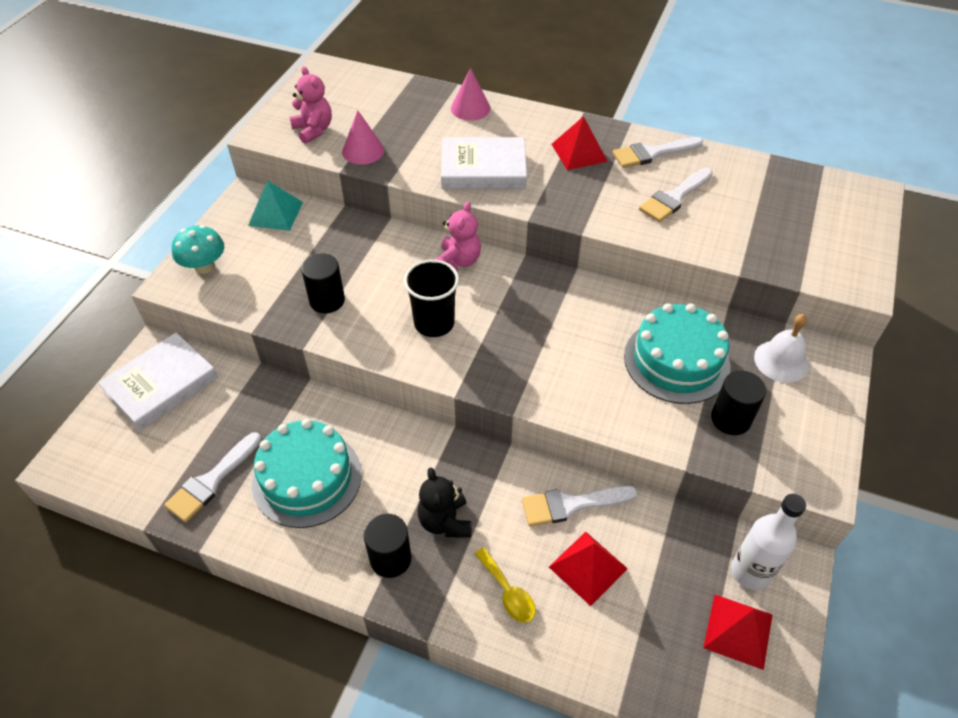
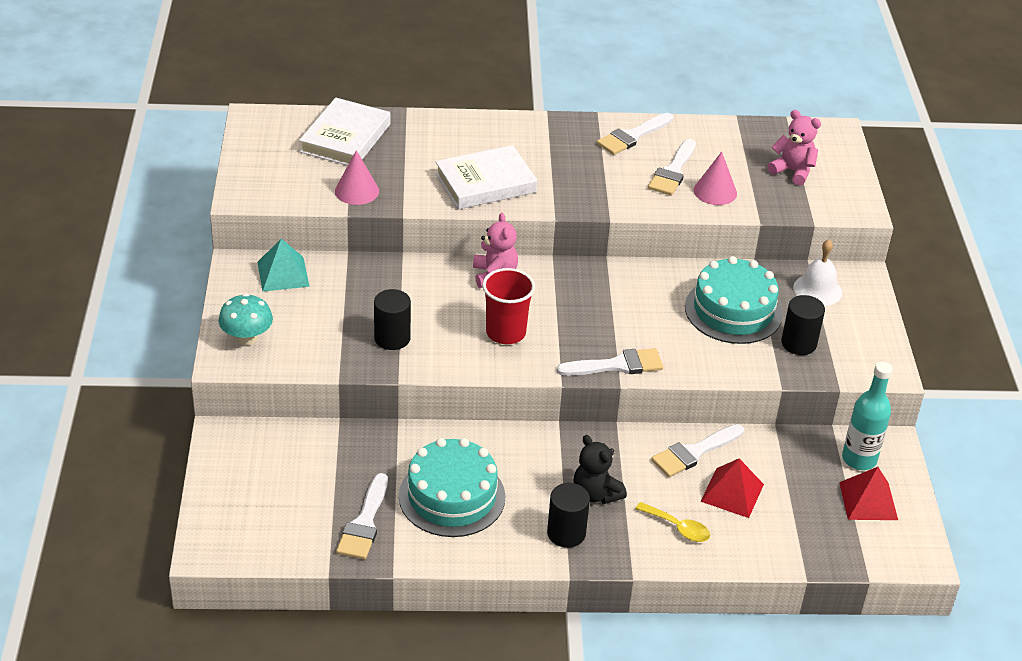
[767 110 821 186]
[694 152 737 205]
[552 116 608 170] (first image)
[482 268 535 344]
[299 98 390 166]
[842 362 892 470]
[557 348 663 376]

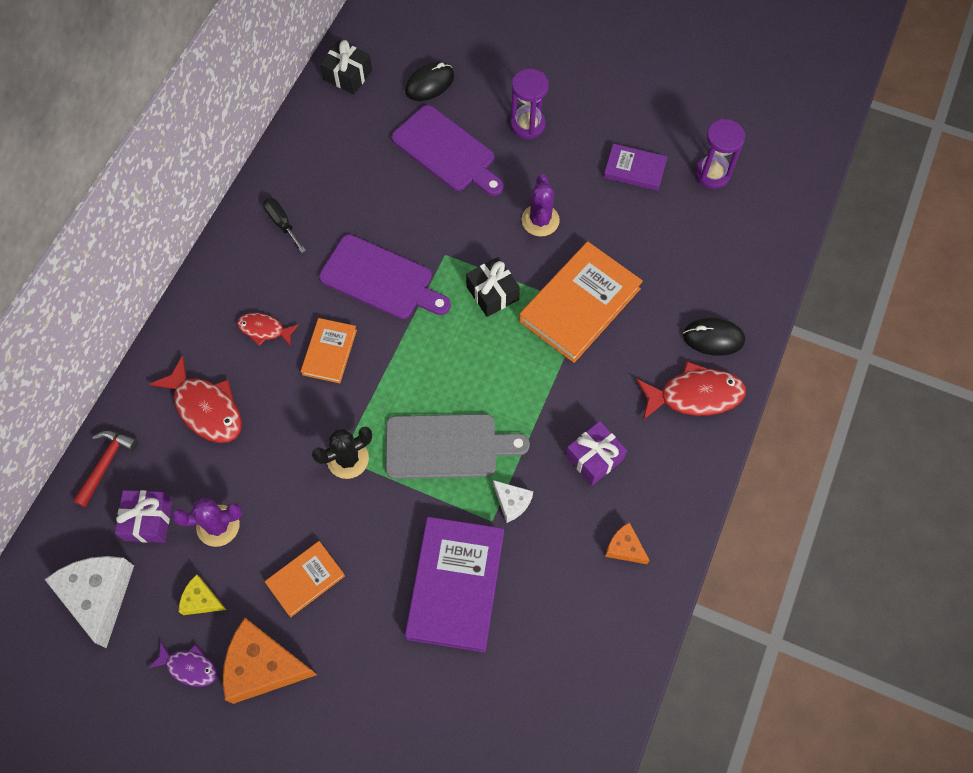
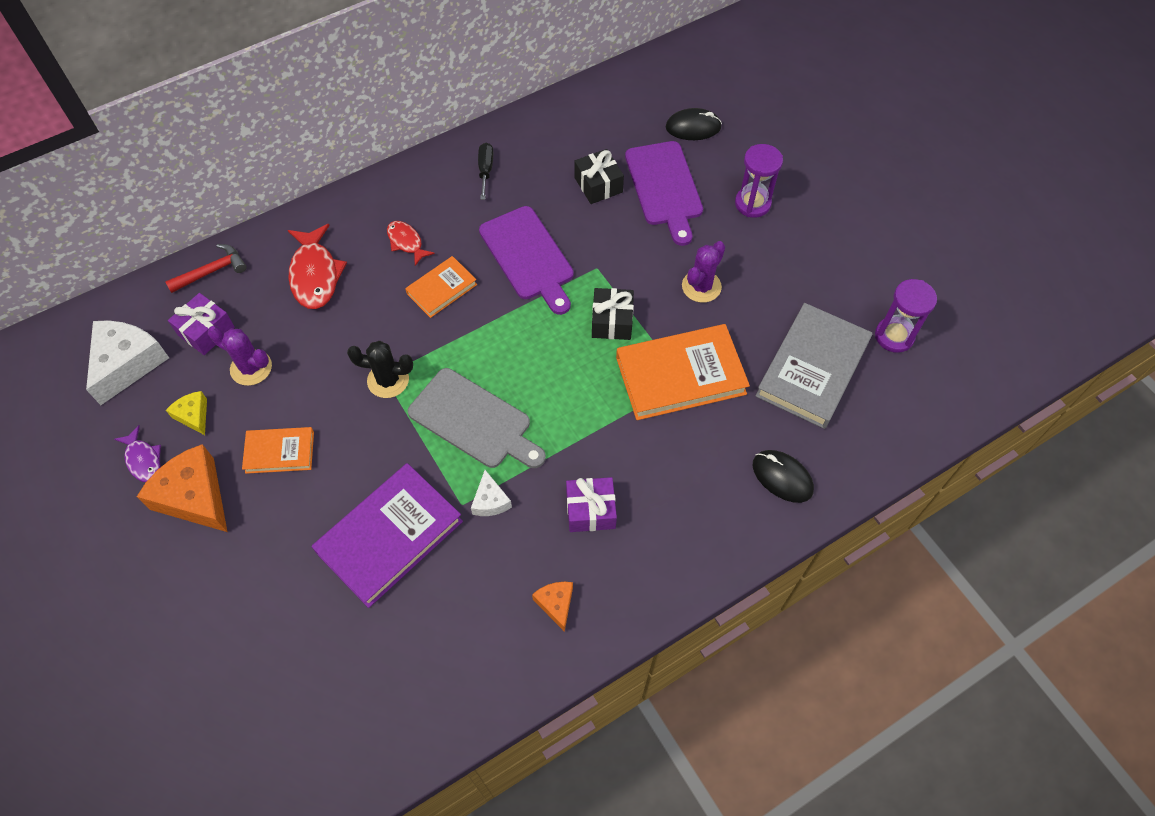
[574 149 624 204]
[604 144 667 191] (first image)
[636 361 746 420] (first image)
[755 303 872 429]

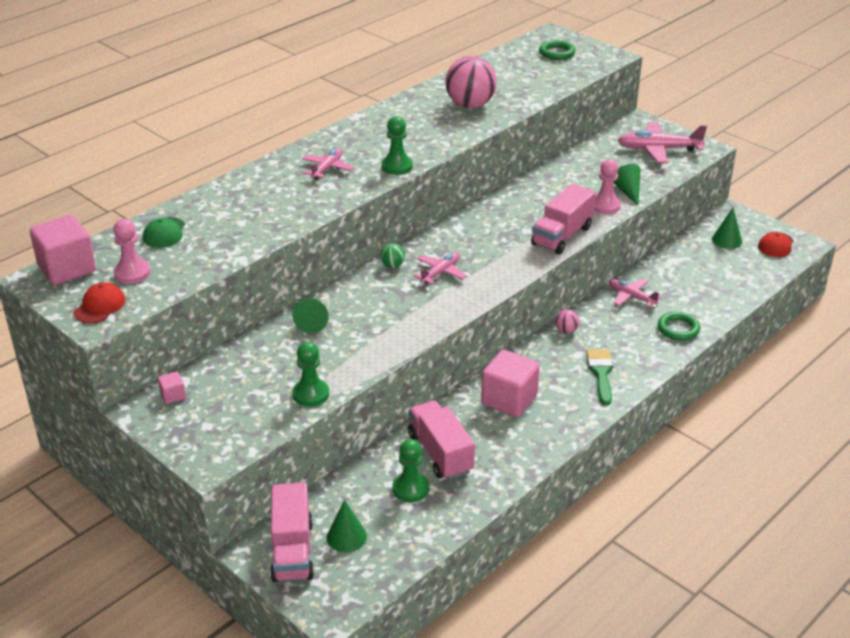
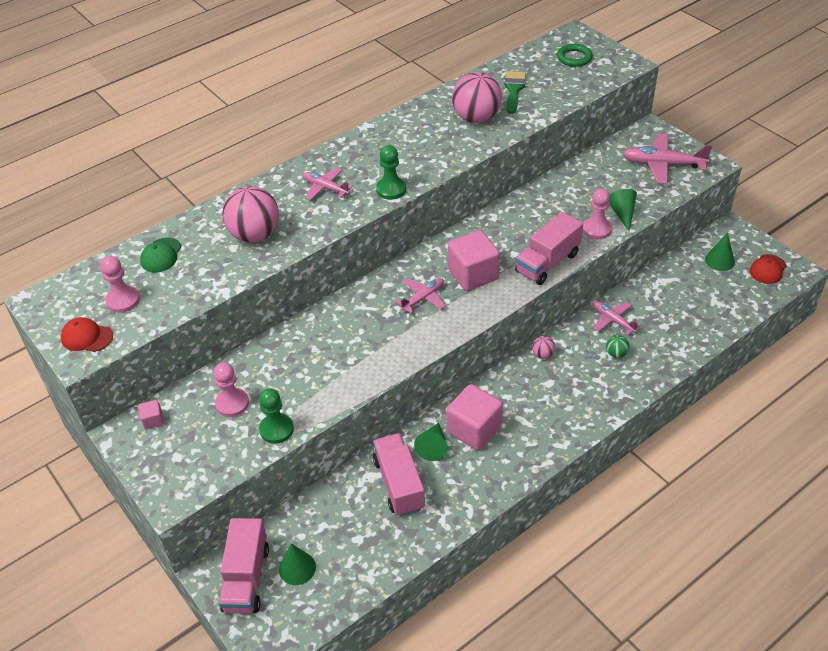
[303 168 353 200]
[448 230 500 291]
[606 335 629 358]
[61 317 113 352]
[414 423 448 461]
[658 312 700 341] (first image)
[505 71 526 114]
[393 439 429 502] (first image)
[222 186 279 243]
[213 363 249 417]

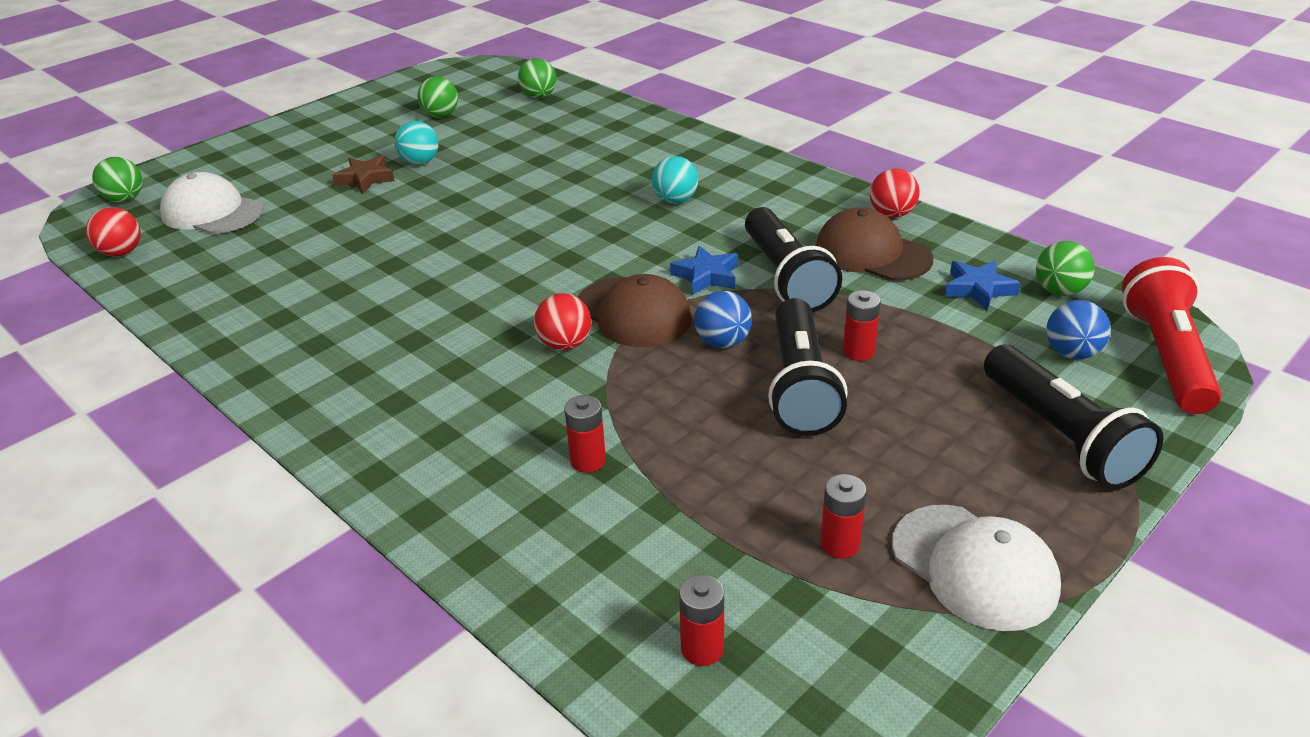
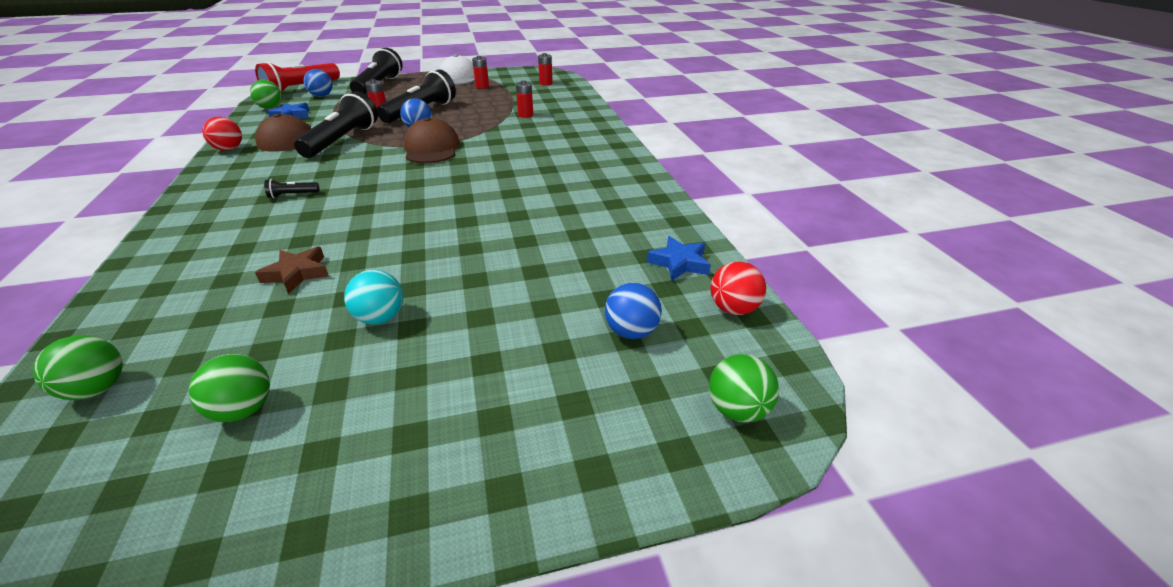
[255 247 329 294]
[264 179 319 198]
[605 282 662 339]
[647 236 711 281]
[534 293 591 350] (first image)

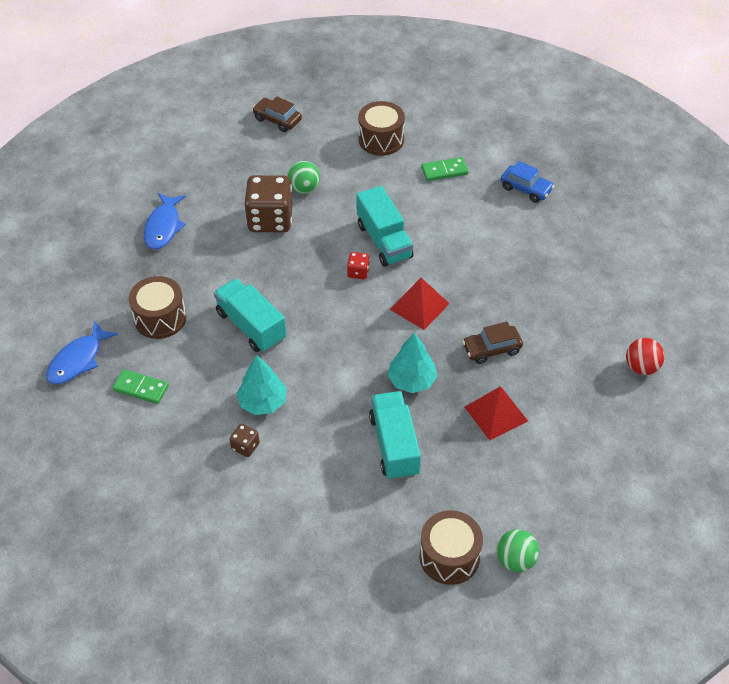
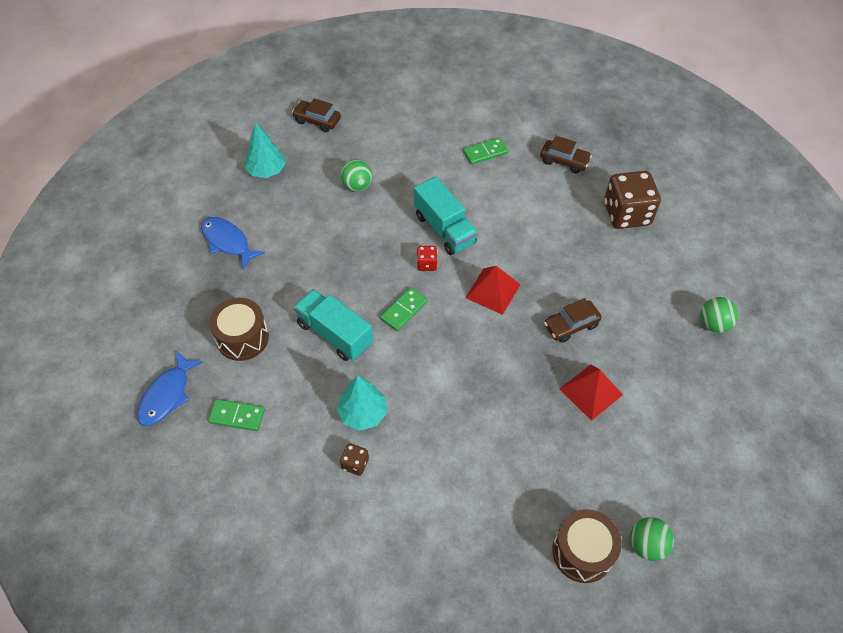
[358 101 405 156] (first image)
[540 136 592 173]
[604 171 661 229]
[201 217 265 270]
[244 123 286 178]
[700 297 739 333]
[369 391 421 480] (first image)
[380 287 428 331]

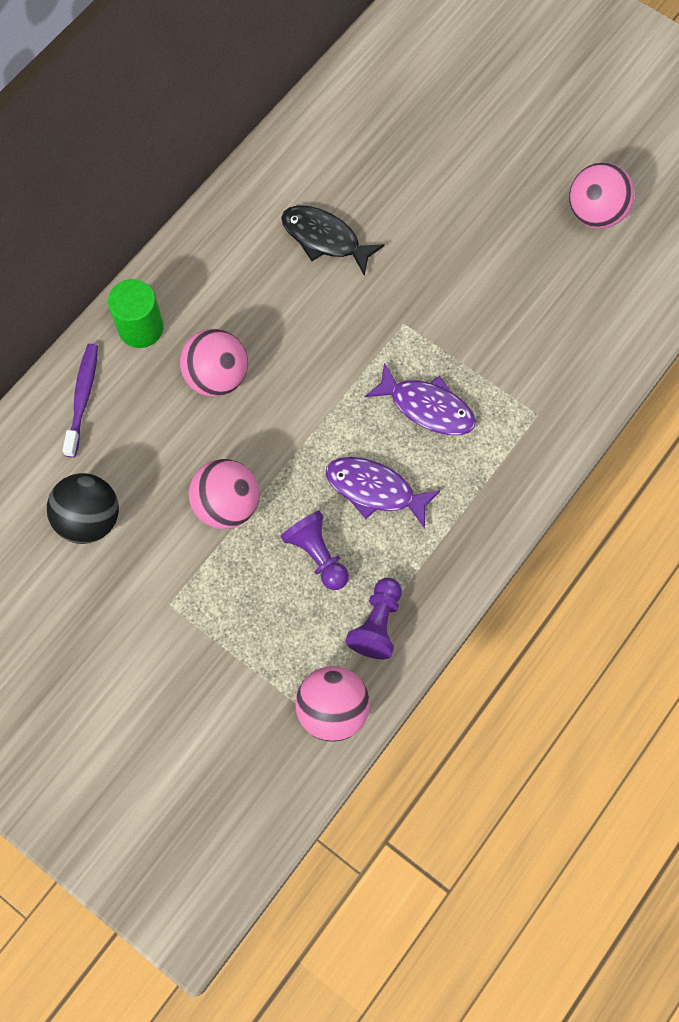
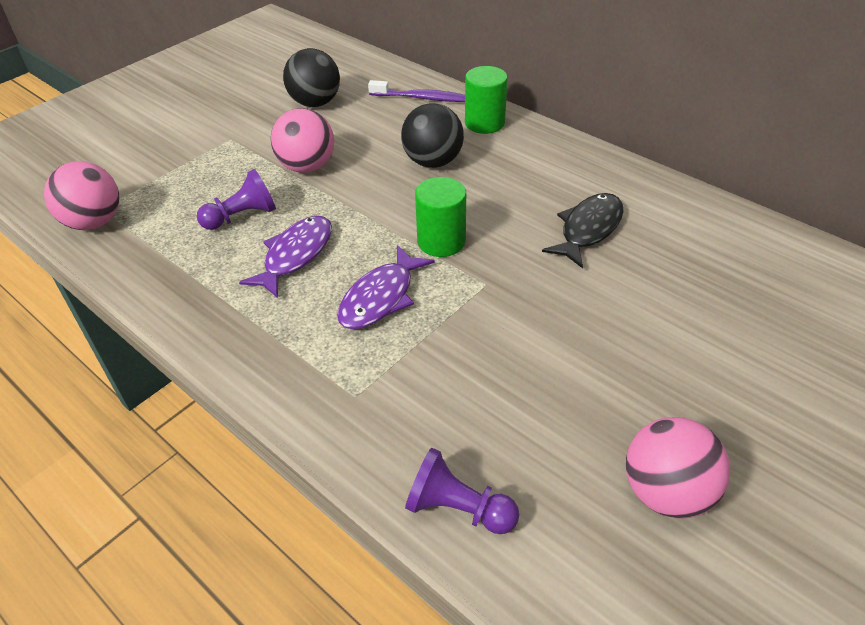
[401 103 464 168]
[405 447 519 534]
[415 177 466 257]

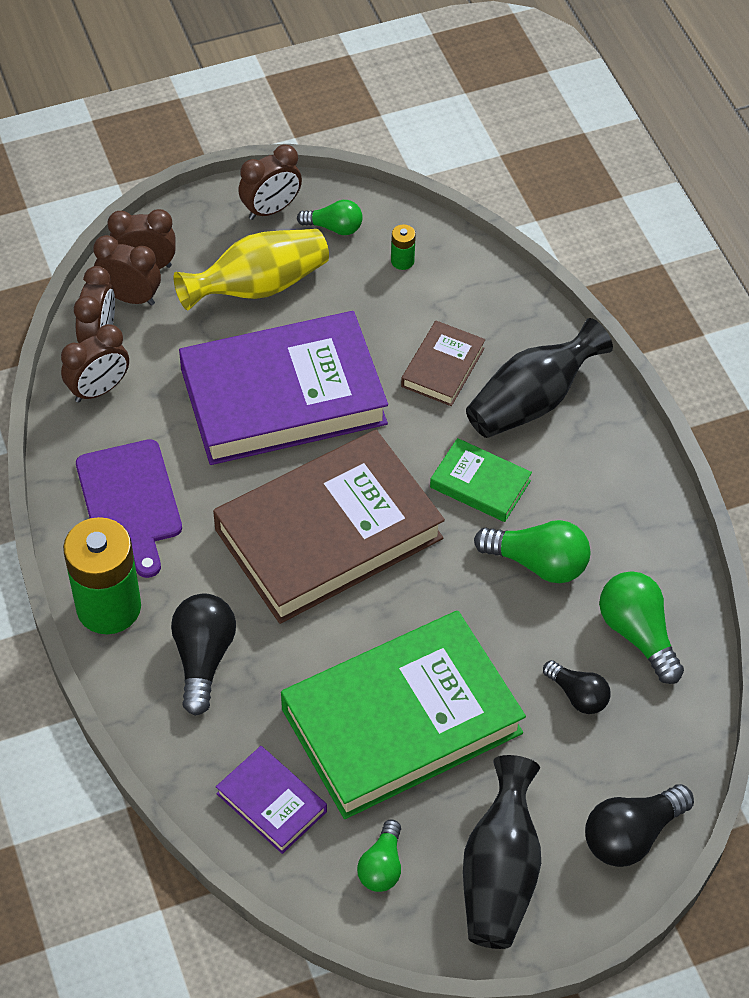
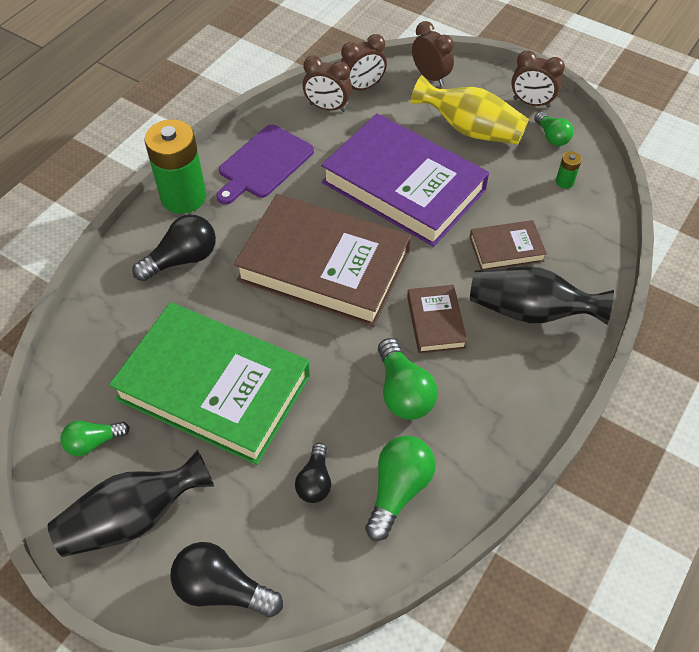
[93 235 161 306] (first image)
[407 285 467 353]
[216 746 327 854] (first image)

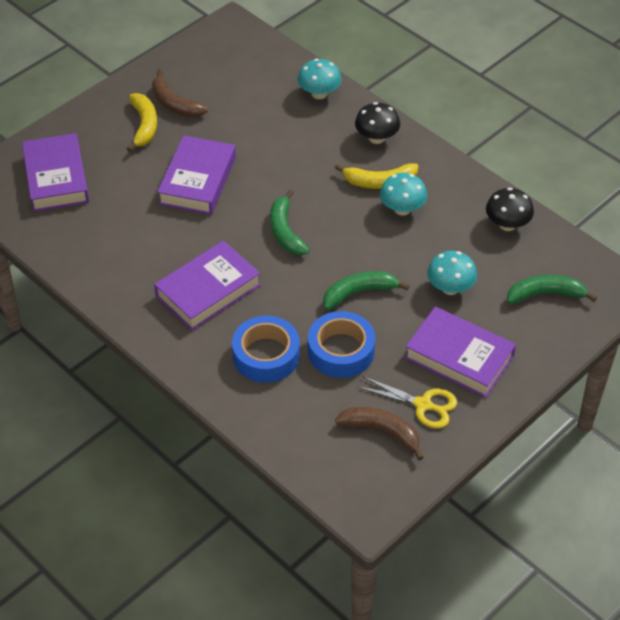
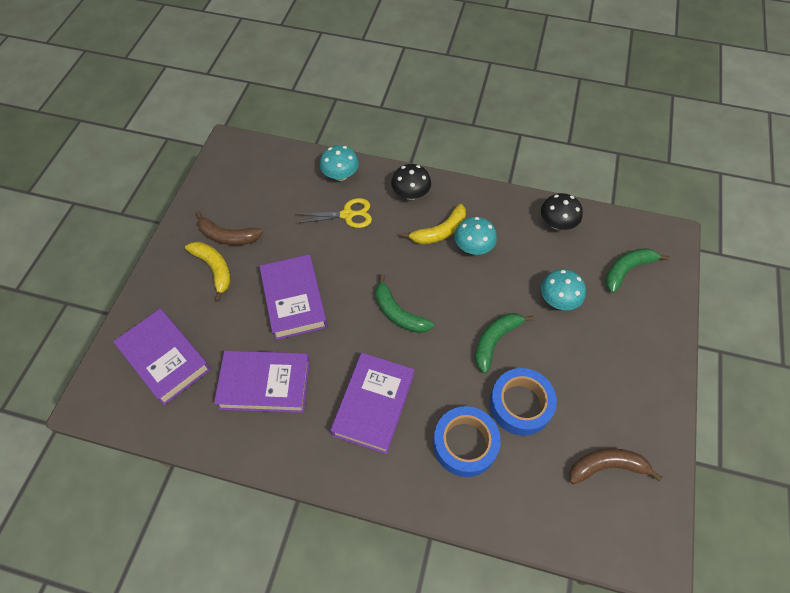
[214 351 310 413]
[295 198 372 228]

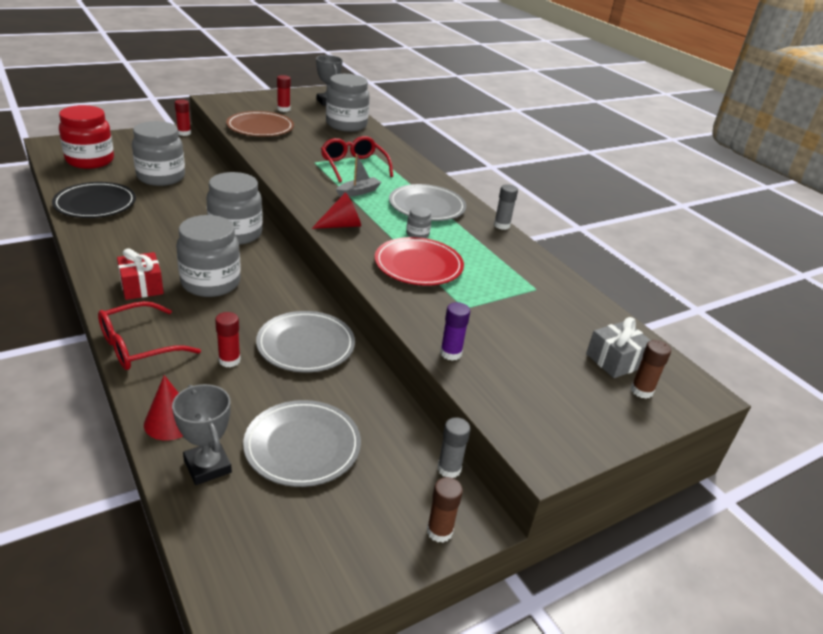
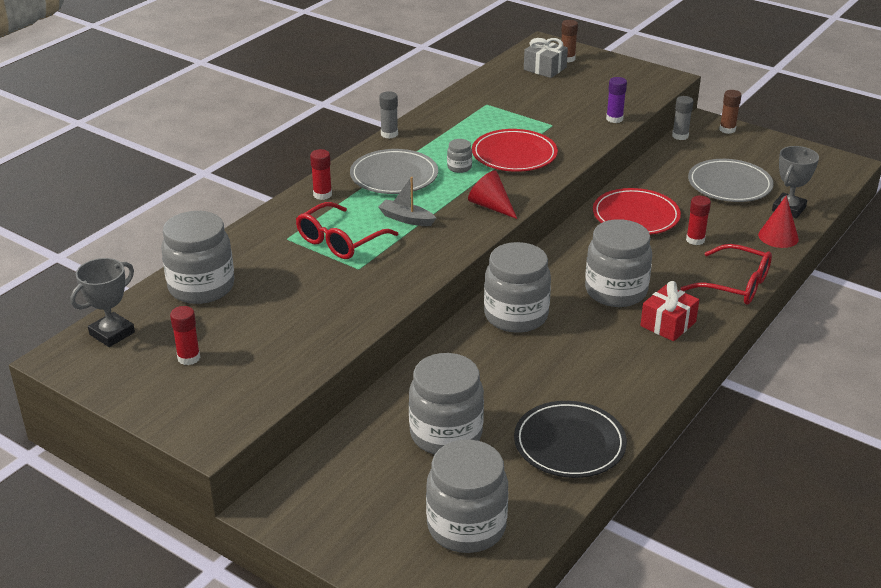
[310 149 332 200]
[426 440 508 553]
[226 111 294 137] (first image)
[593 188 681 235]

